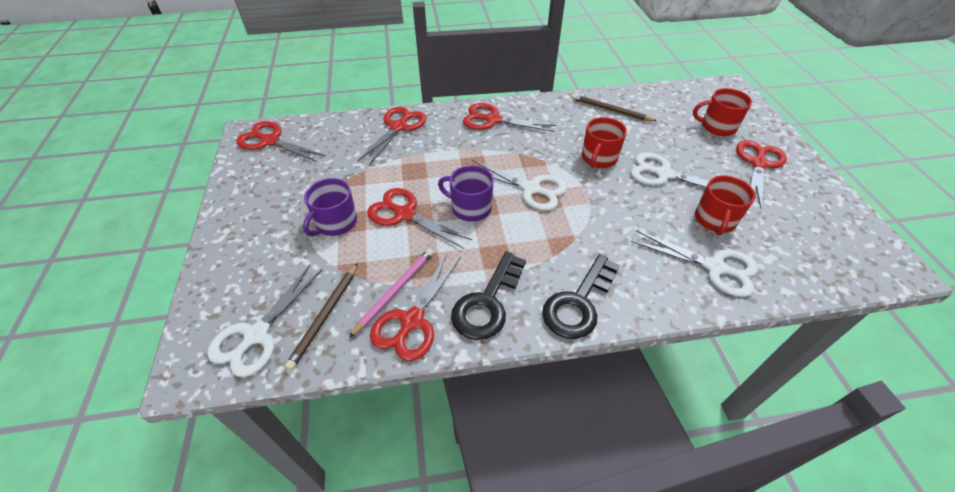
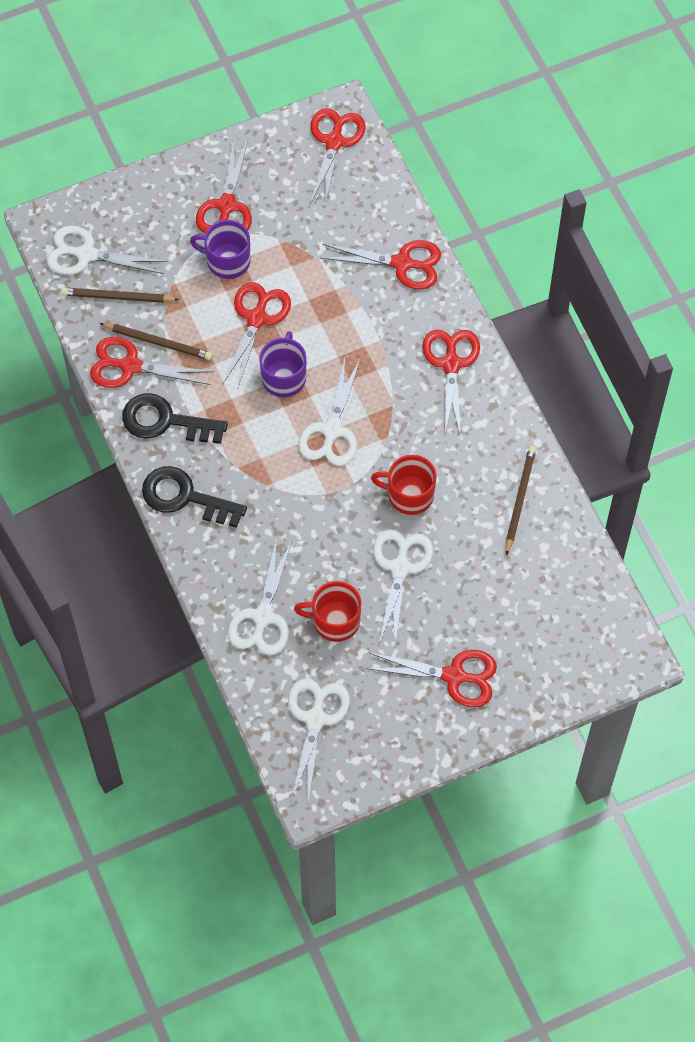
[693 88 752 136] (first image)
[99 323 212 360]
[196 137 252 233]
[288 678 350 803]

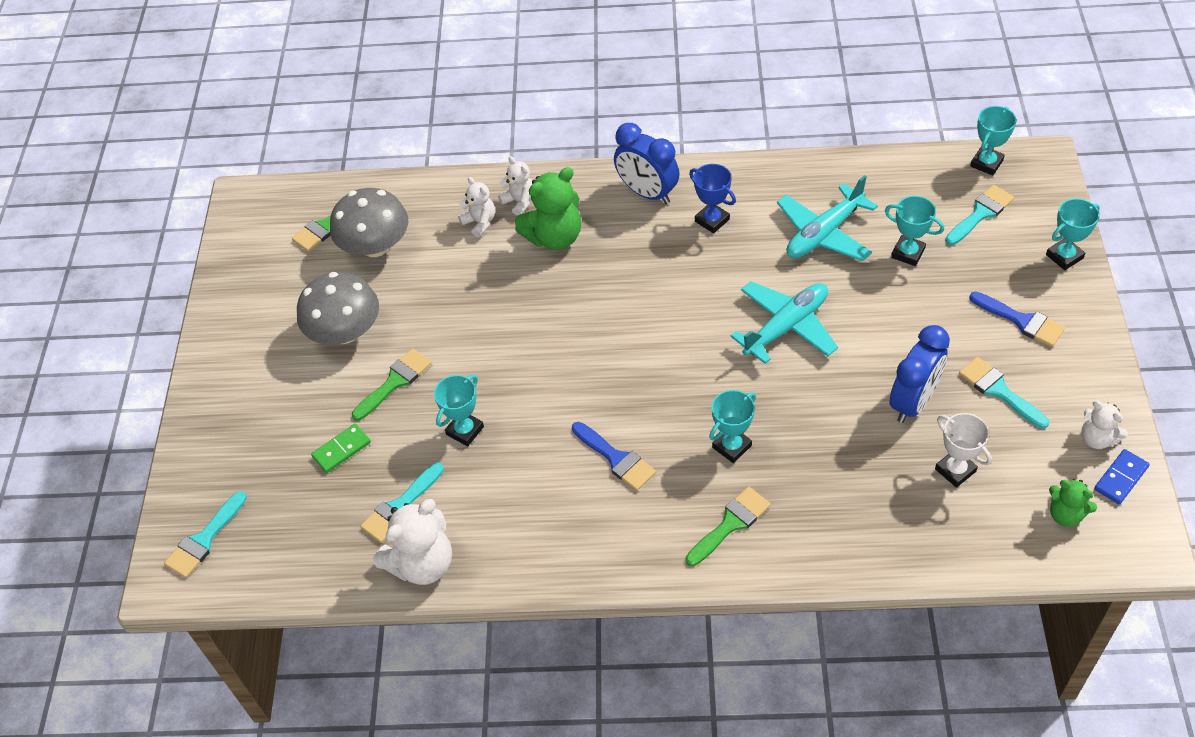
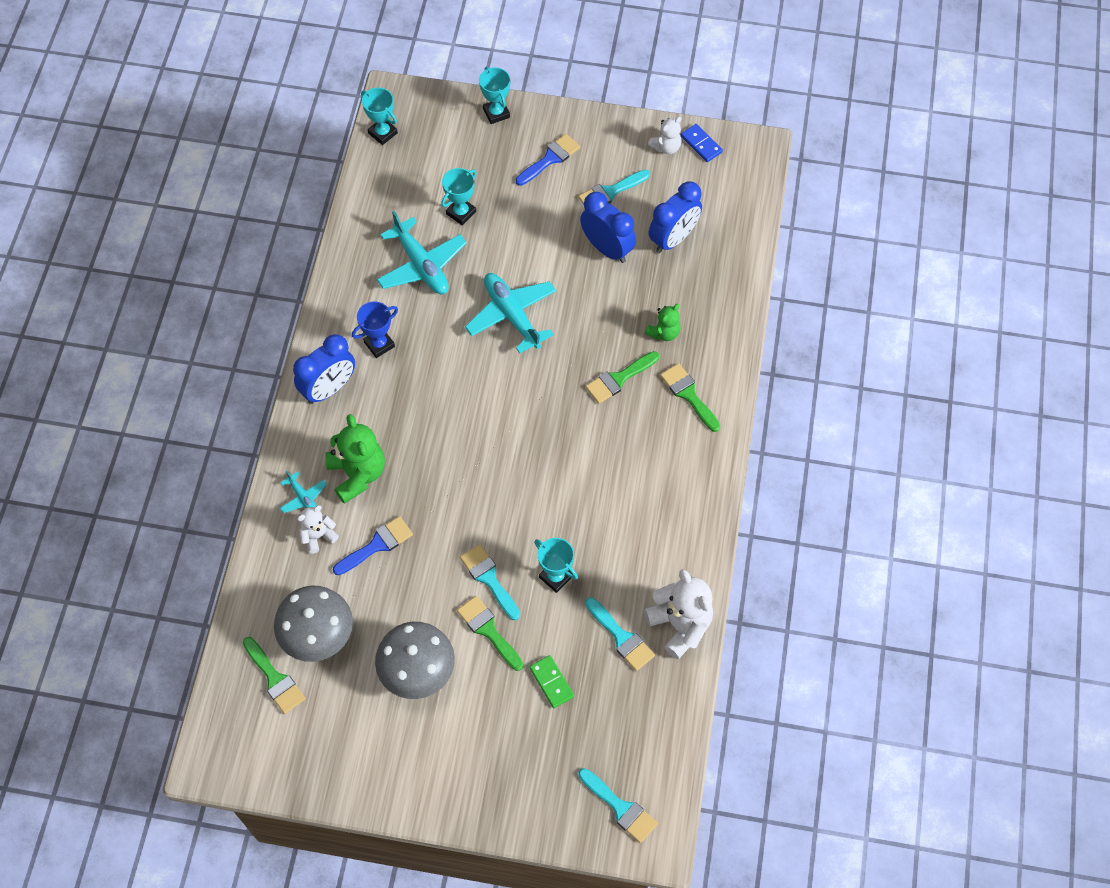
[280 471 327 513]
[460 544 520 620]
[585 351 659 404]
[649 181 702 253]
[333 516 413 575]
[645 304 681 341]

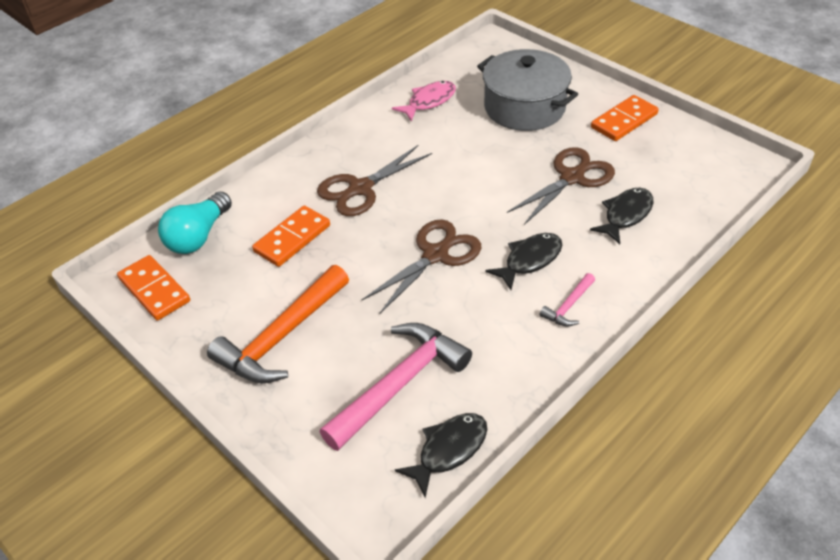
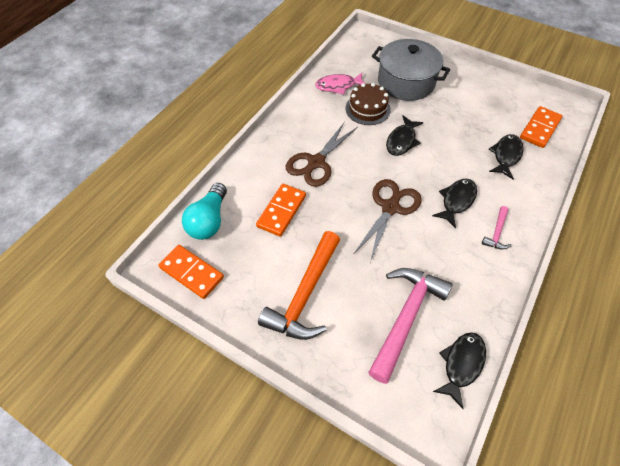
[315 73 366 94]
[520 106 562 148]
[507 147 615 225] (first image)
[346 83 391 125]
[386 115 424 156]

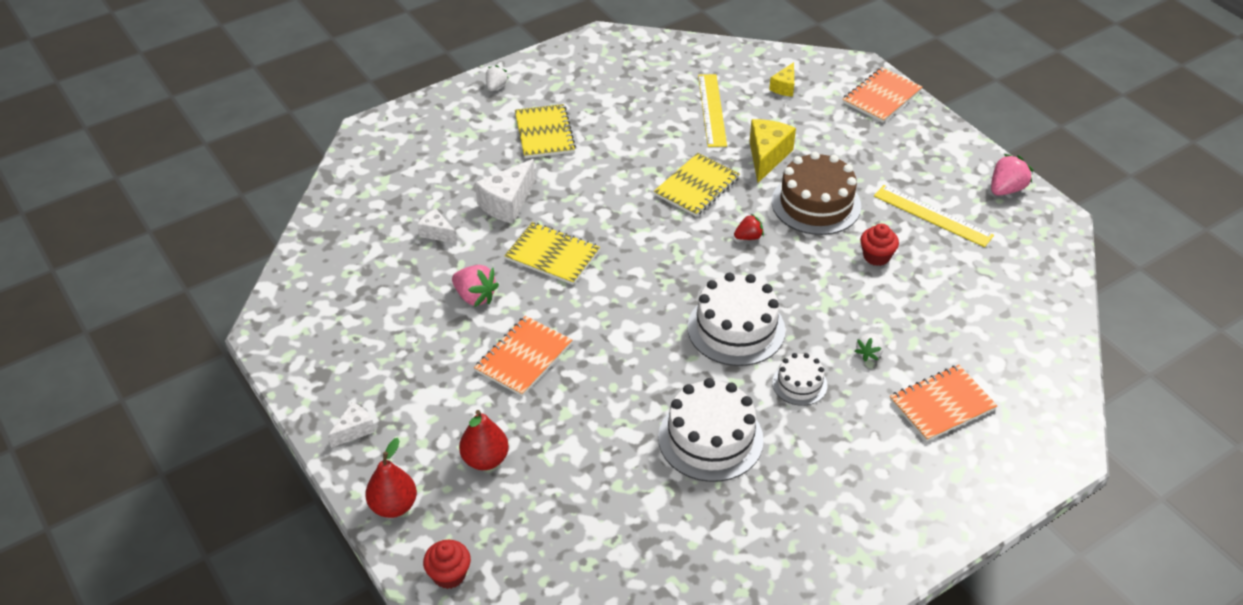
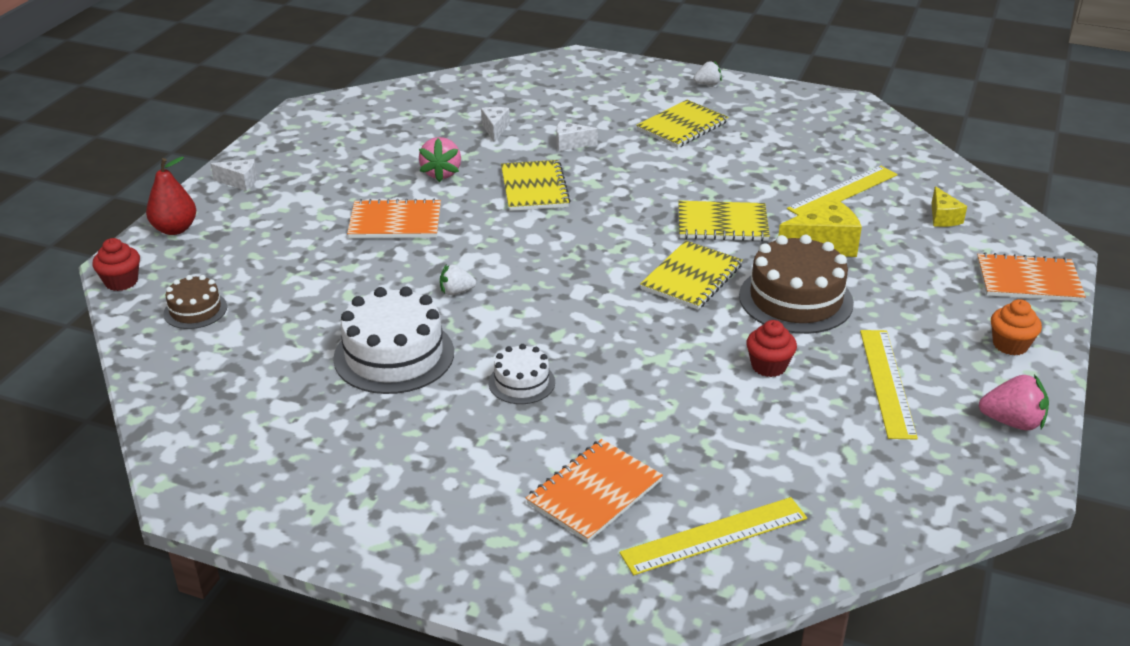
[932 186 967 227]
[557 121 598 151]
[640 241 743 310]
[687 273 785 366] (first image)
[440 264 476 295]
[526 439 663 542]
[459 410 509 470] (first image)
[163 275 227 329]
[991 299 1042 355]
[620 497 807 575]

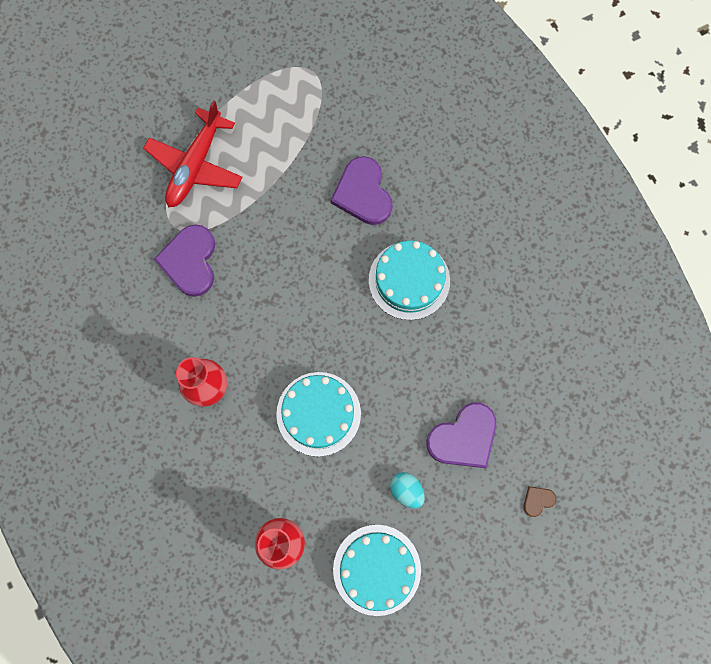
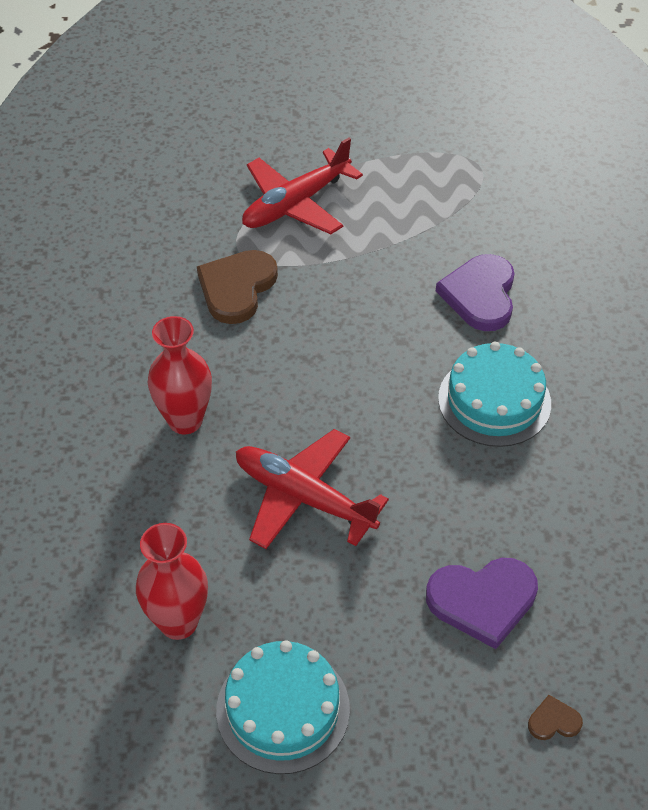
[197 250 278 324]
[236 429 389 549]
[390 472 425 509] (first image)

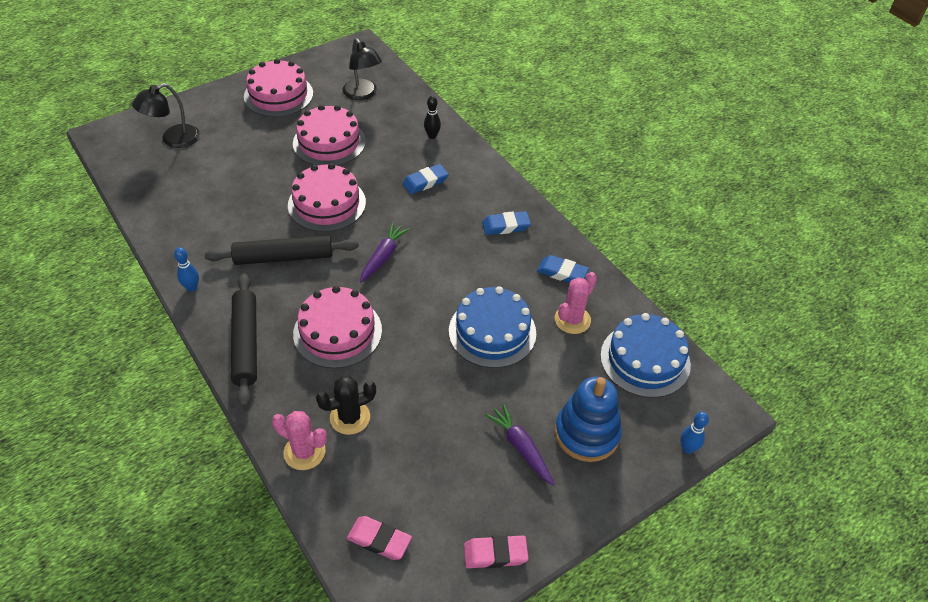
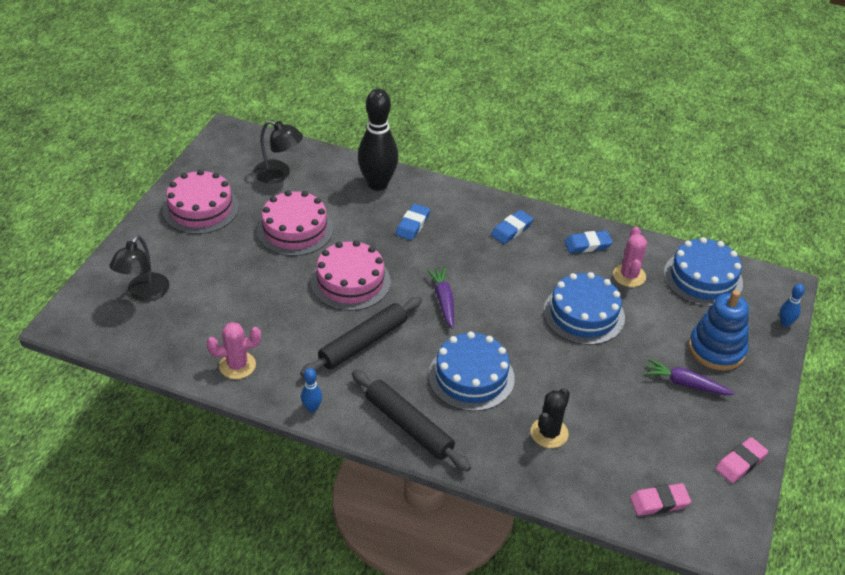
[358 88 398 191]
[428 332 515 411]
[207 322 261 379]

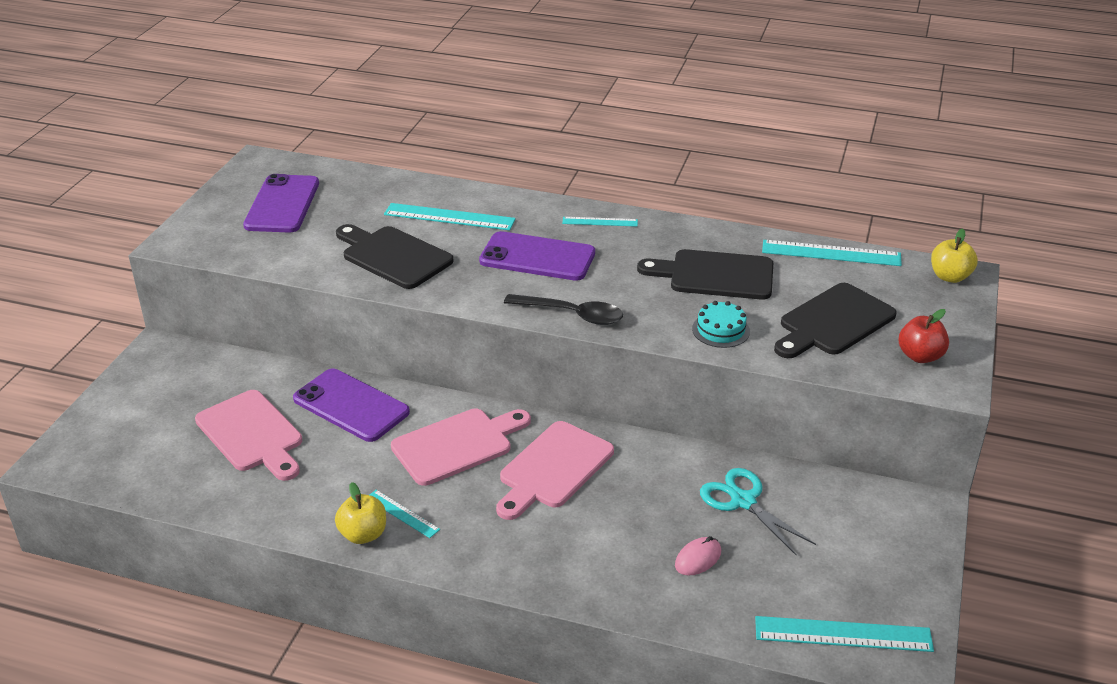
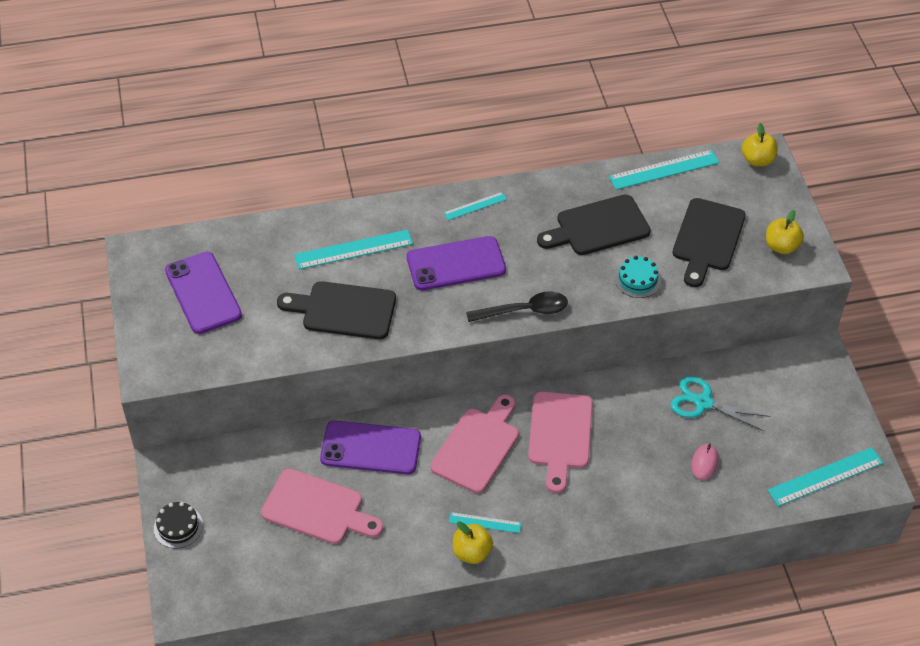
[766 210 804 254]
[154 502 203 549]

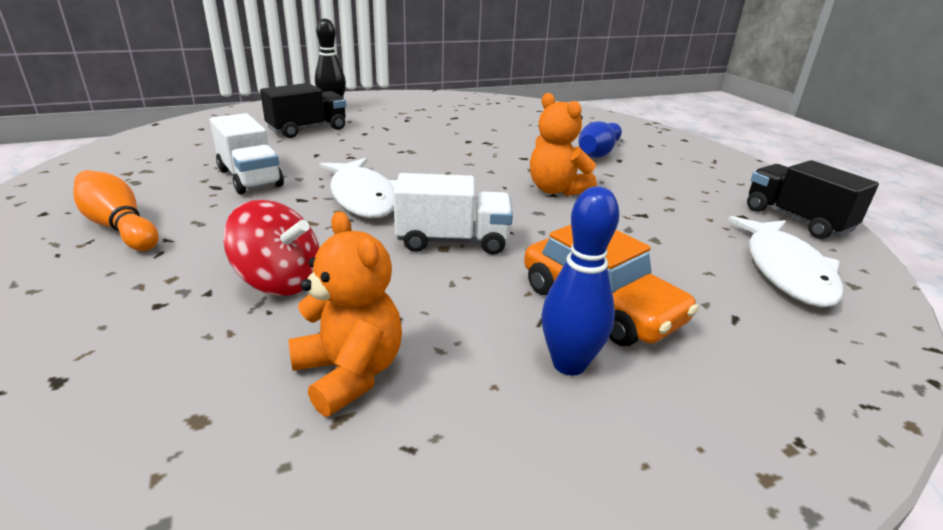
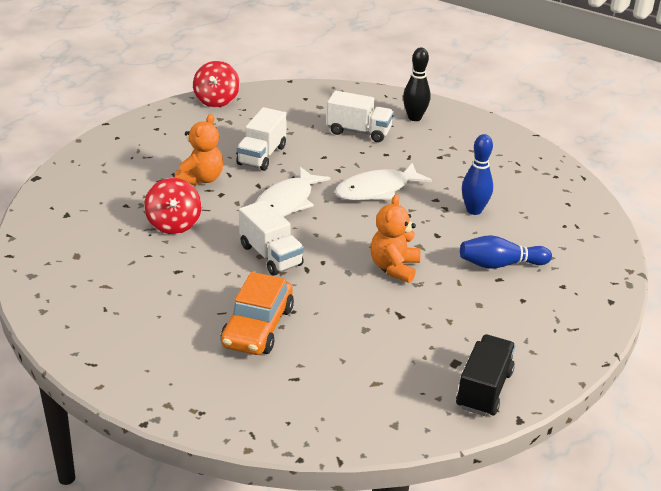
[327 91 394 142]
[73 170 159 251] (first image)
[462 134 493 215]
[175 114 223 186]
[335 163 432 201]
[193 61 240 107]

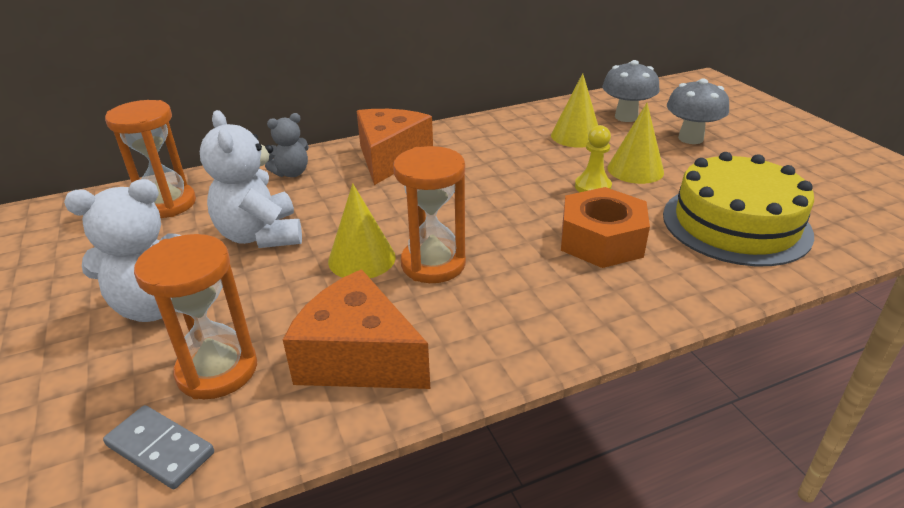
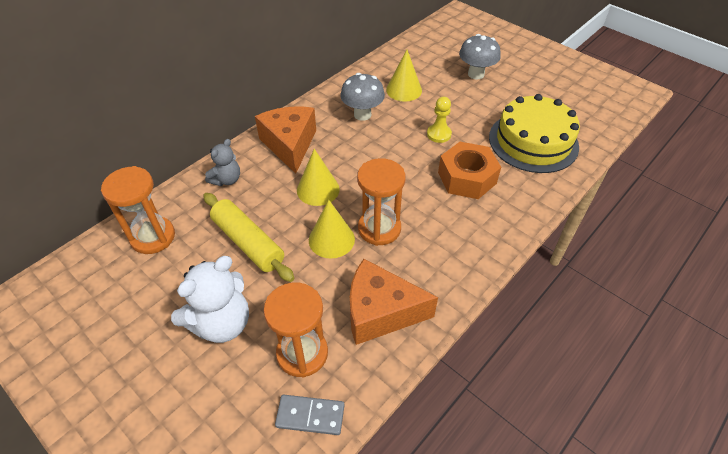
[340 73 385 121]
[297 149 340 206]
[203 193 294 282]

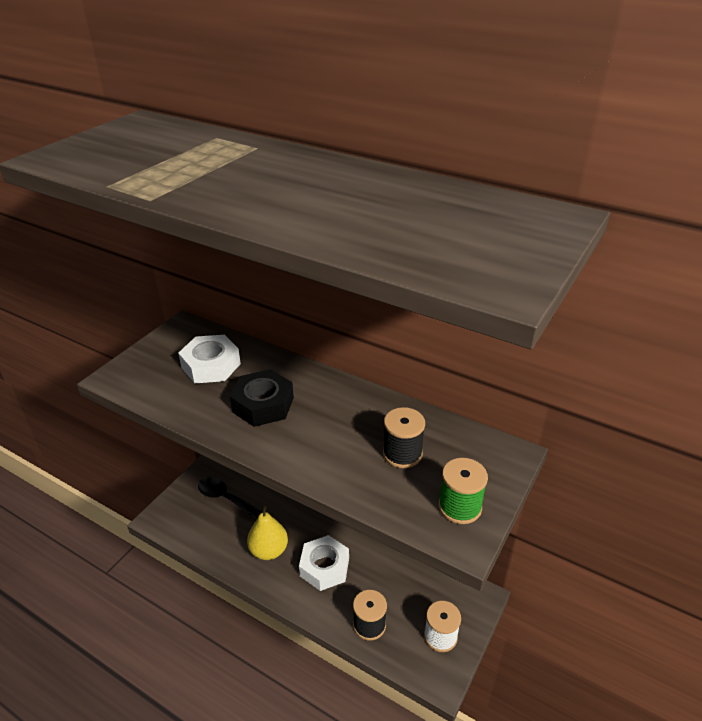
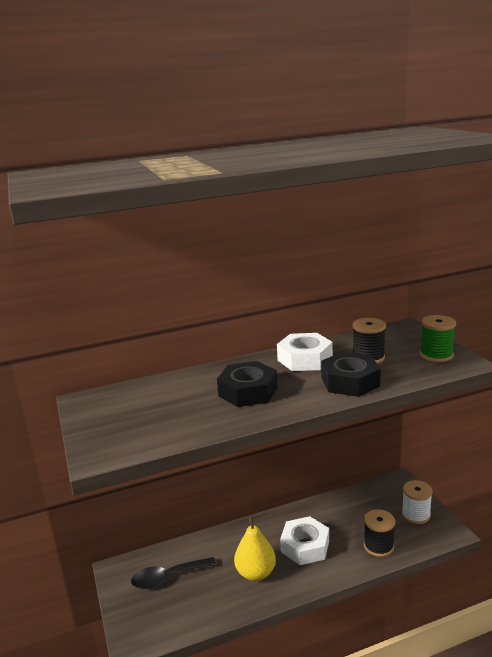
[277 333 333 371]
[321 352 381 397]

